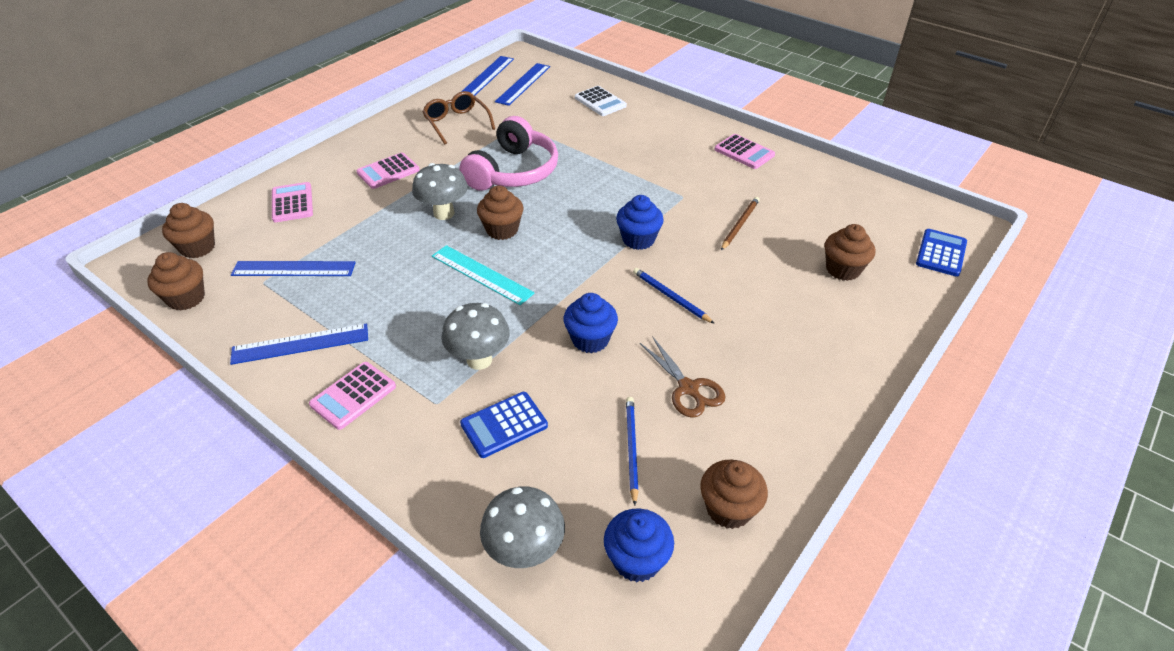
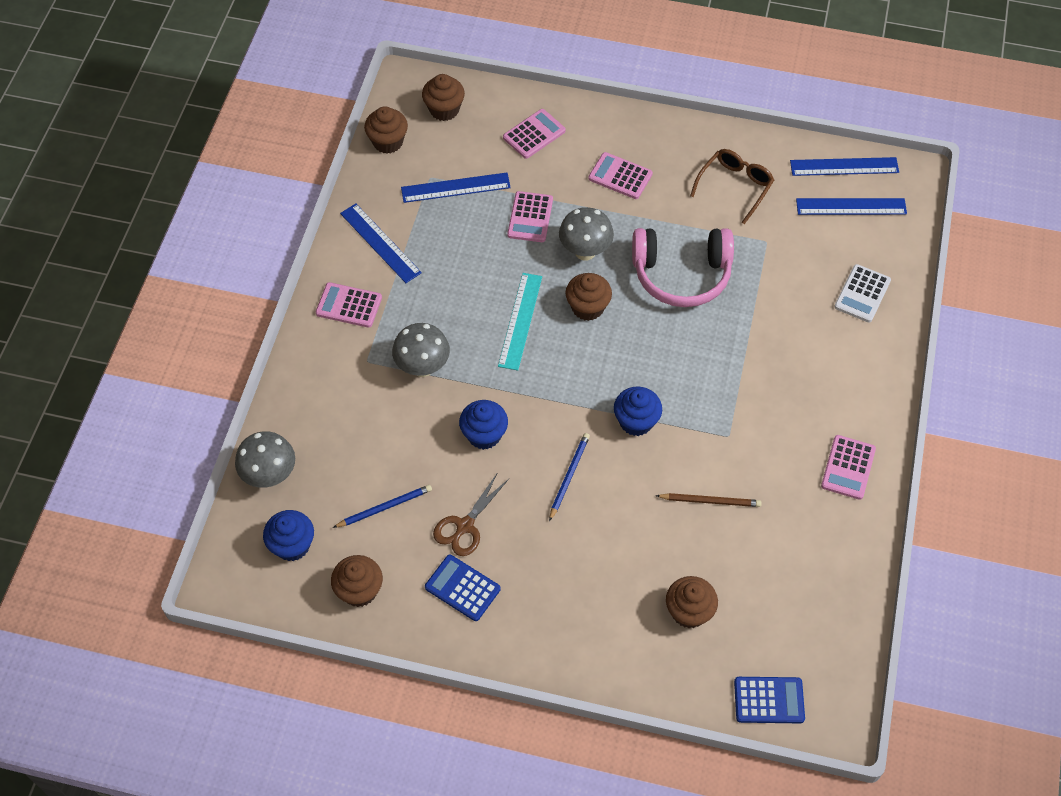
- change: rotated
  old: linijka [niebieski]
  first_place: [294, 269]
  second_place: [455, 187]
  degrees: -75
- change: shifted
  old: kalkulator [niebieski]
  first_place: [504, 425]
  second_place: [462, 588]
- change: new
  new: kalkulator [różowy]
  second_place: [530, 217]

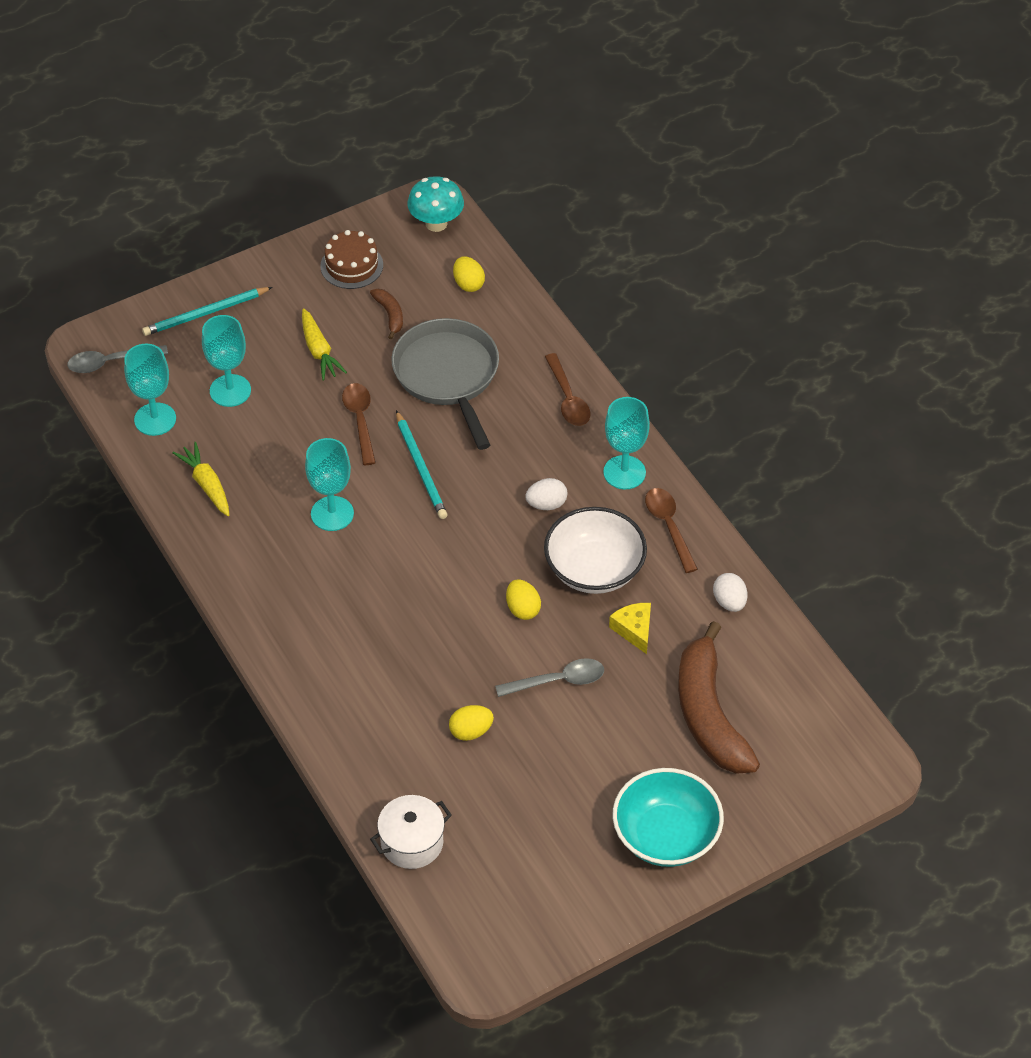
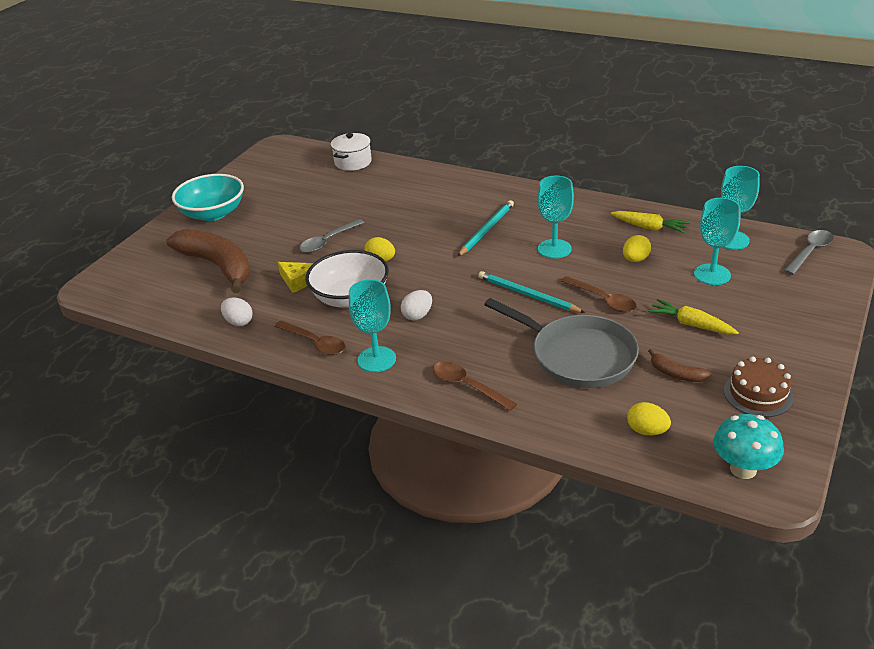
- change: shifted
  old: ołówek [turkusowy]
  first_place: [205, 313]
  second_place: [487, 230]
- change: shifted
  old: jajko [żółty]
  first_place: [471, 731]
  second_place: [635, 259]

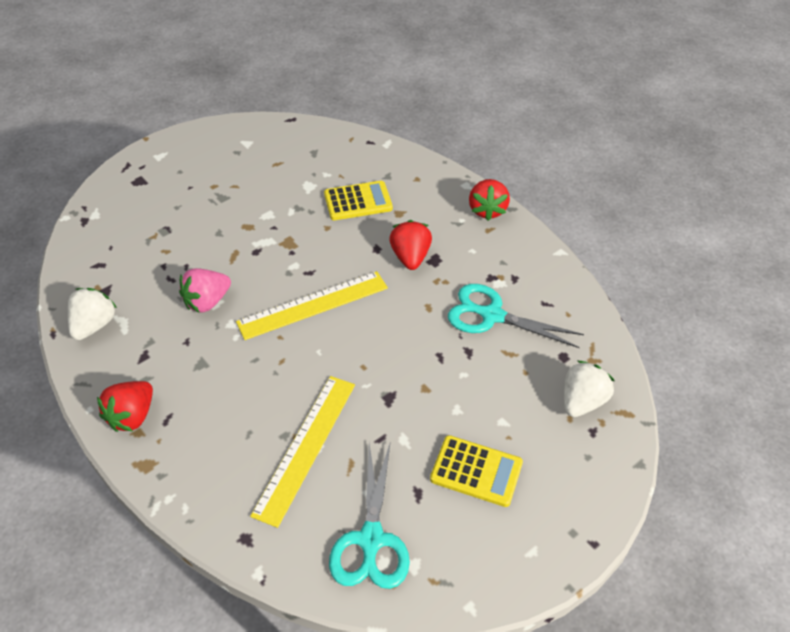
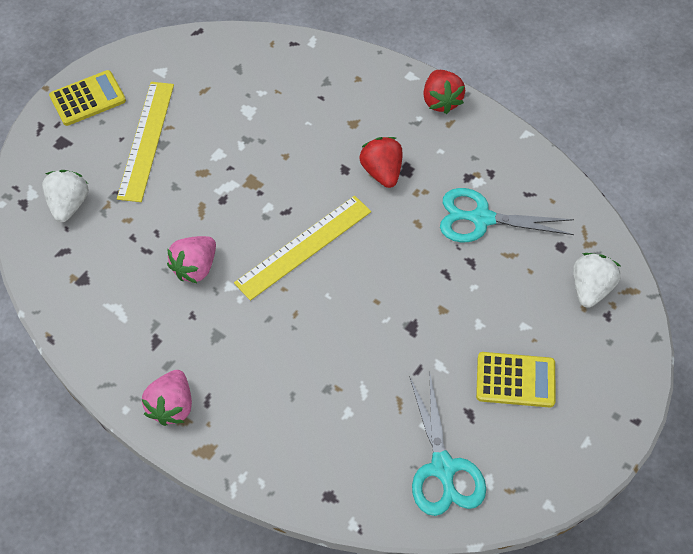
- change: shifted
  old: kalkulator [żółty]
  first_place: [358, 201]
  second_place: [88, 99]
- change: shifted
  old: truskawka [biały]
  first_place: [94, 325]
  second_place: [69, 204]
- change: shifted
  old: linijka [żółty]
  first_place: [305, 447]
  second_place: [146, 140]
- change: repainted
  old: truskawka [czerwony]
  new: truskawka [różowy]
  first_place: [132, 416]
  second_place: [172, 406]

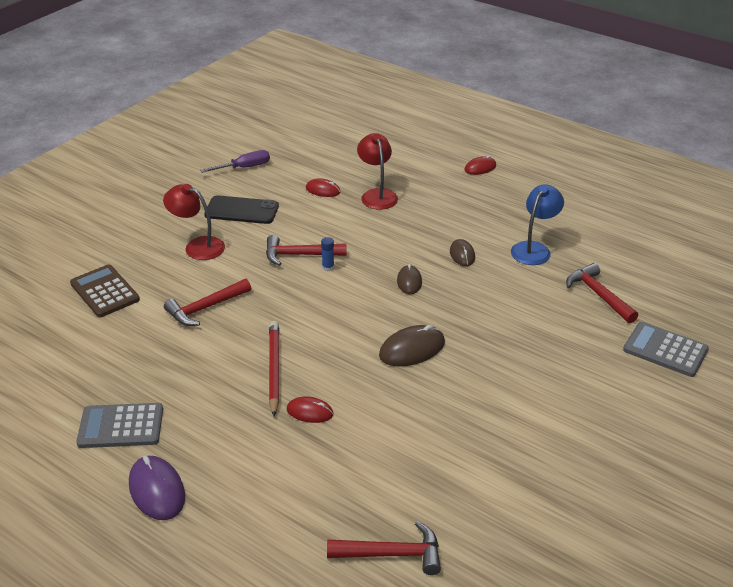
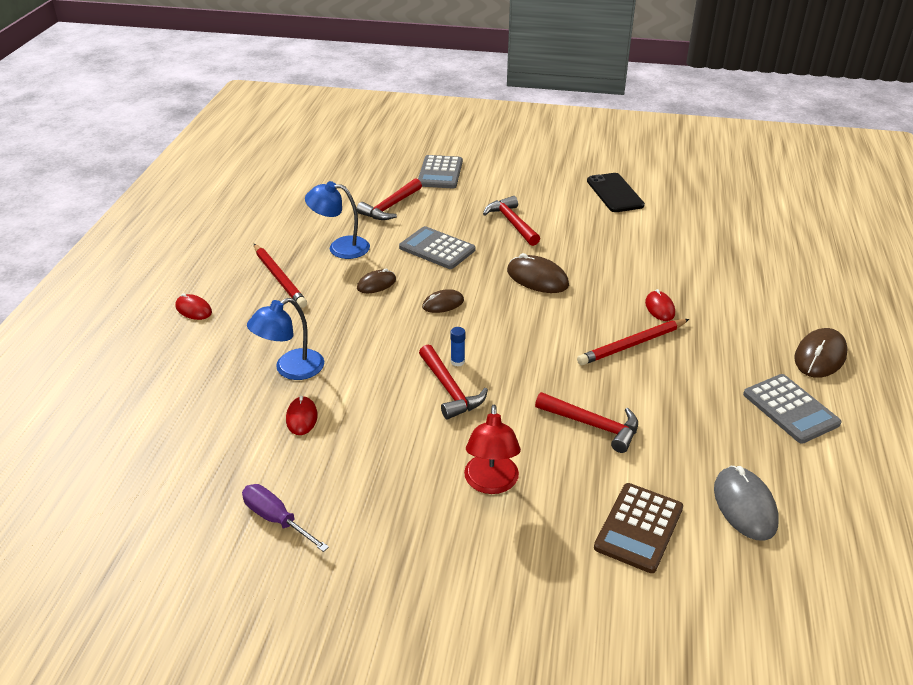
- change: repainted
  old: lampka [czerwony]
  new: lampka [niebieski]
  first_place: [377, 195]
  second_place: [291, 369]
- change: shifted
  old: telefon [czarny]
  first_place: [242, 210]
  second_place: [614, 193]
- change: repainted
  old: myszka [fioletowy]
  new: myszka [brązowy]
  first_place: [157, 490]
  second_place: [820, 356]
- change: shifted
  old: młotek [czerwony]
  first_place: [391, 554]
  second_place: [512, 223]
- change: new
  new: kalkulator [szary]
  second_place: [437, 249]
- change: new
  new: ołówek [czerwony]
  second_place: [279, 278]
- change: new
  new: myszka [szary]
  second_place: [744, 505]

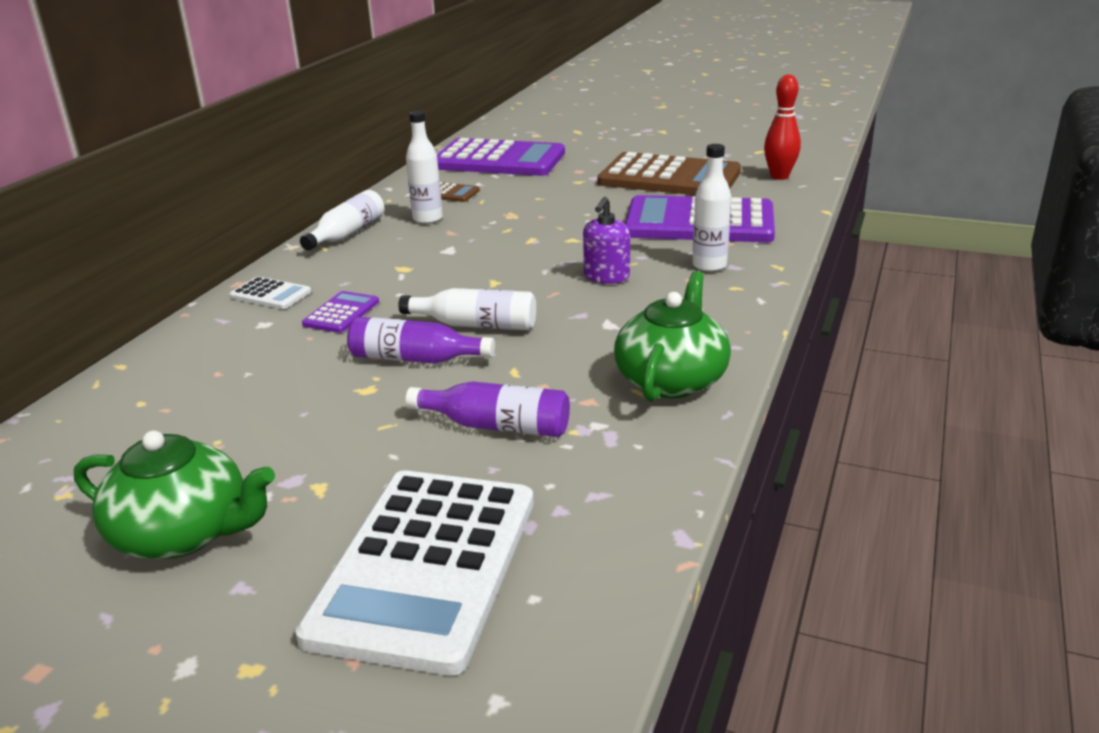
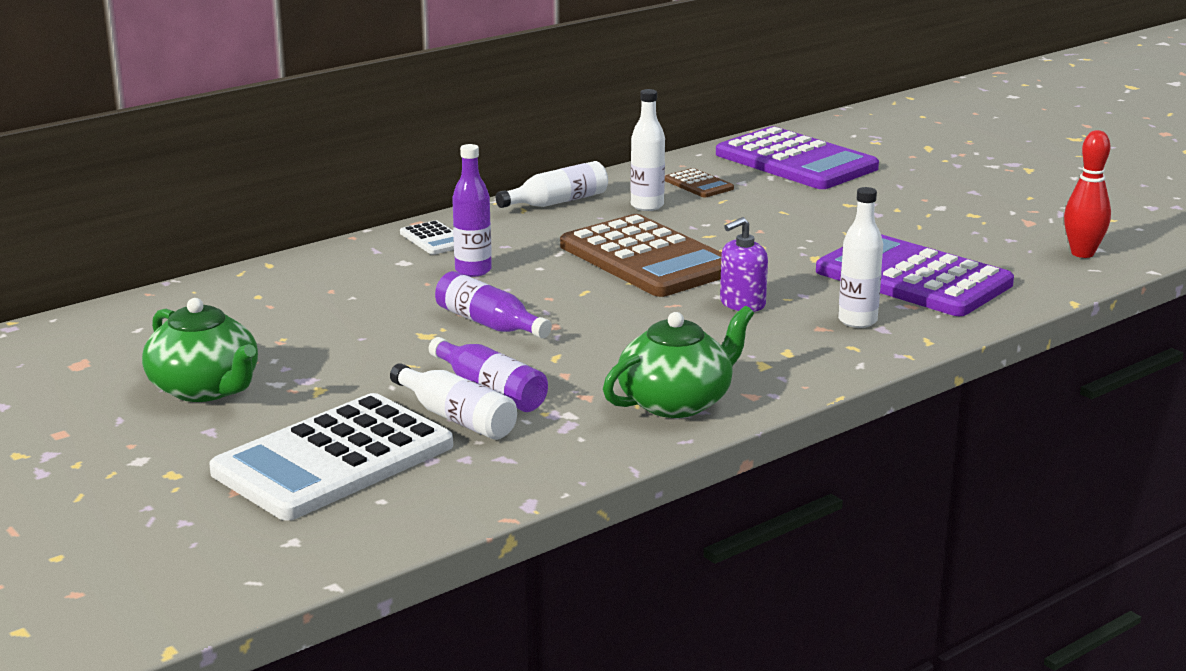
- change: shifted
  old: kalkulator [brązowy]
  first_place: [669, 178]
  second_place: [647, 258]
- change: shifted
  old: butelka [biały]
  first_place: [476, 325]
  second_place: [456, 418]
- change: swapped
  old: kalkulator [fioletowy]
  new: butelka [fioletowy]
  first_place: [341, 313]
  second_place: [473, 271]

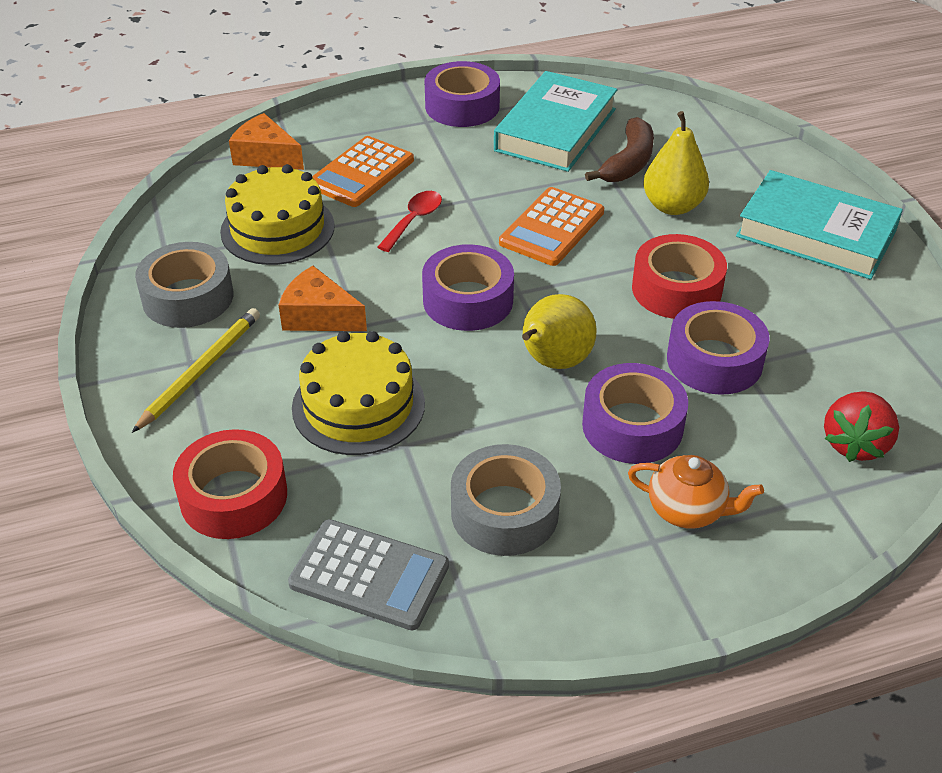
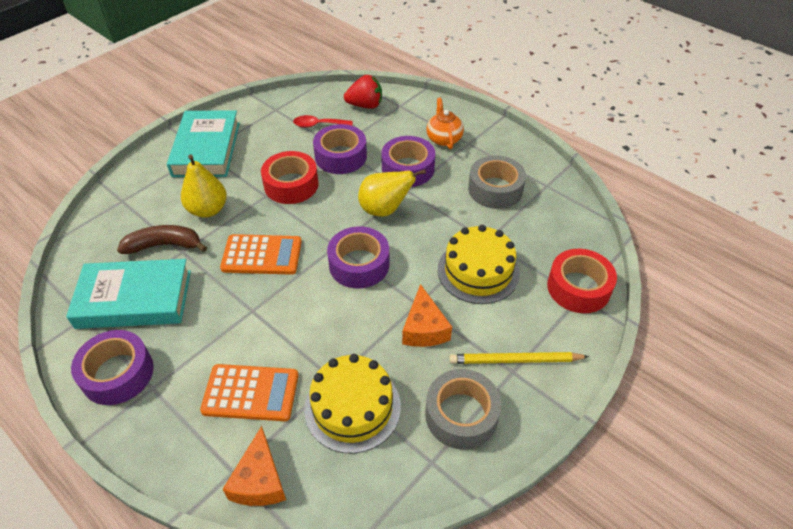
- change: shifted
  old: łyżka [czerwony]
  first_place: [414, 220]
  second_place: [318, 125]
- change: gone
  old: kalkulator [szary]
  first_place: [369, 575]

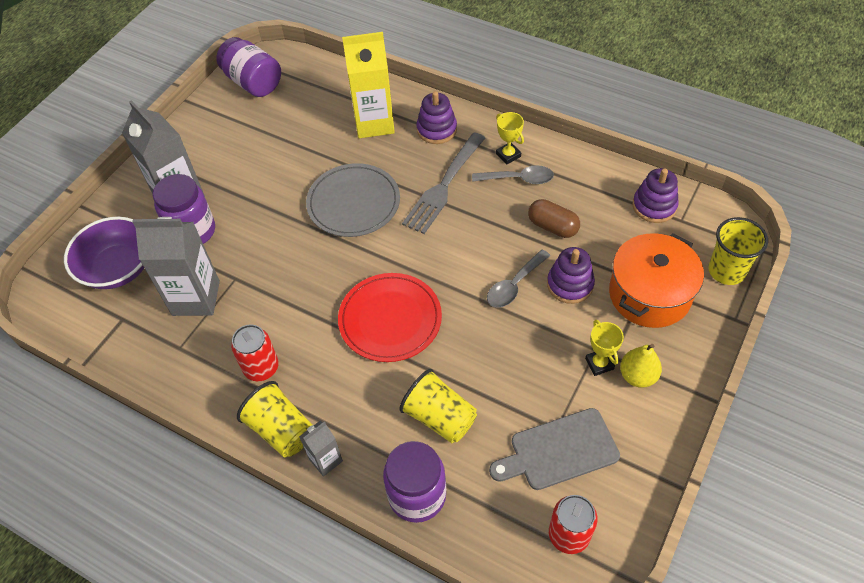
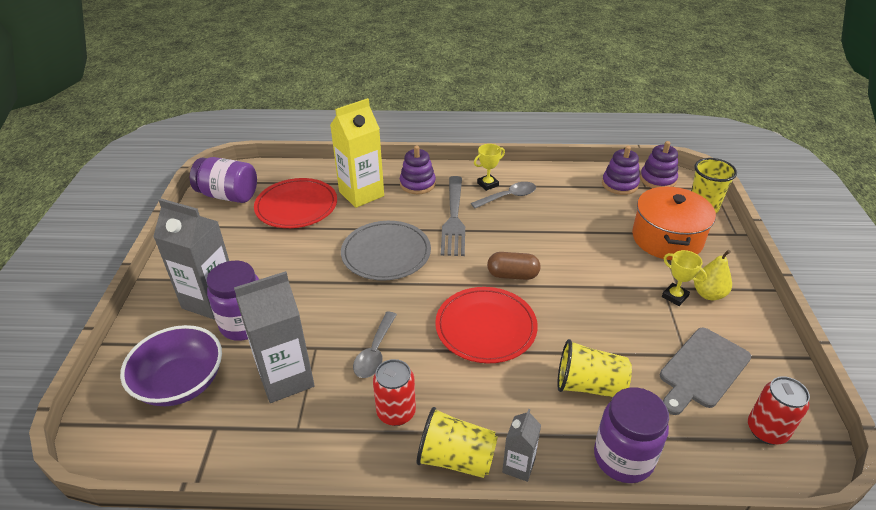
- change: rotated
  old: puchar [żółty]
  first_place: [508, 155]
  second_place: [488, 184]
  degrees: -60
- change: shifted
  old: kapsułka [brązowy]
  first_place: [552, 227]
  second_place: [512, 275]
- change: shifted
  old: zabawka nakładanka [fioletowy]
  first_place: [570, 284]
  second_place: [657, 179]
- change: shifted
  old: łyżka [szary]
  first_place: [514, 285]
  second_place: [375, 352]
- change: new
  new: talerz [czerwony]
  second_place: [296, 206]

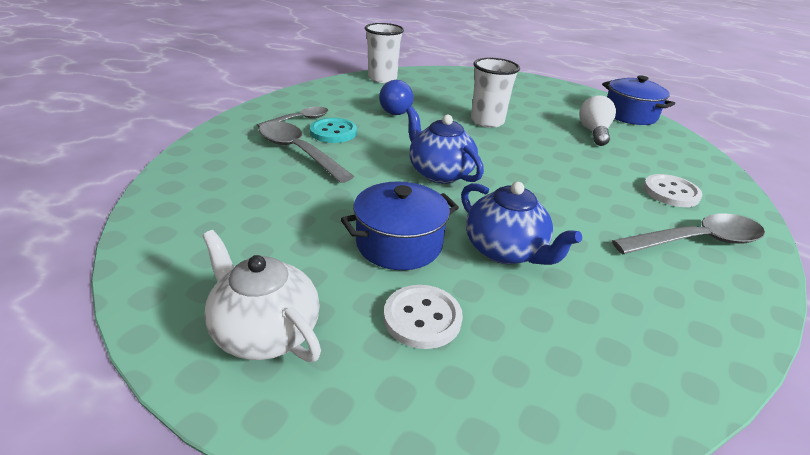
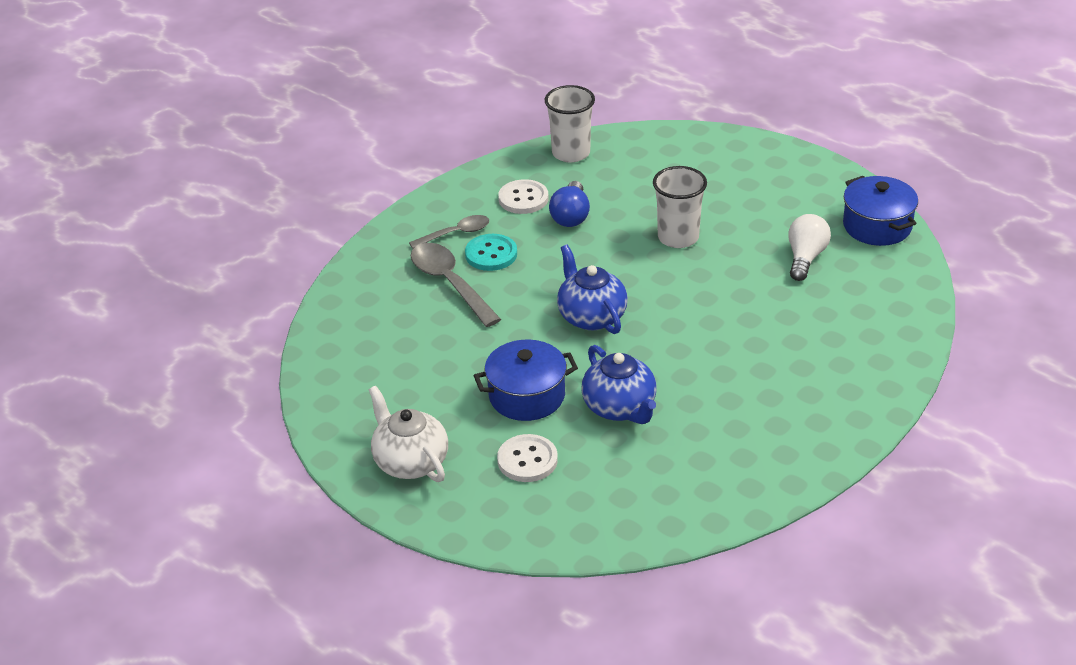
- change: shifted
  old: guzik [biały]
  first_place: [671, 192]
  second_place: [523, 199]
- change: gone
  old: łyżka [szary]
  first_place: [697, 241]

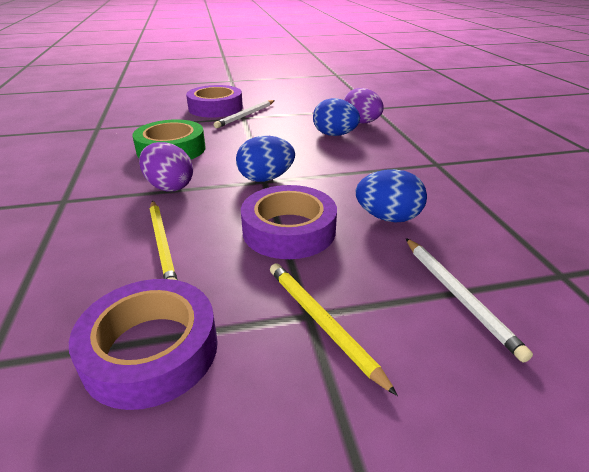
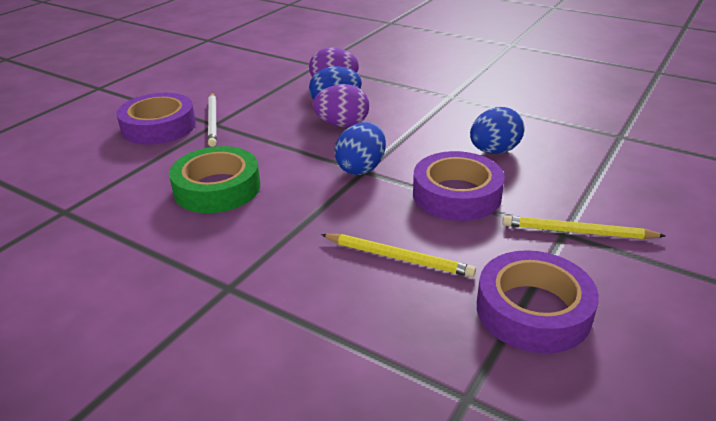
- change: shifted
  old: jajko [fioletowy]
  first_place: [169, 187]
  second_place: [342, 124]
- change: gone
  old: ołówek [biały]
  first_place: [458, 296]

